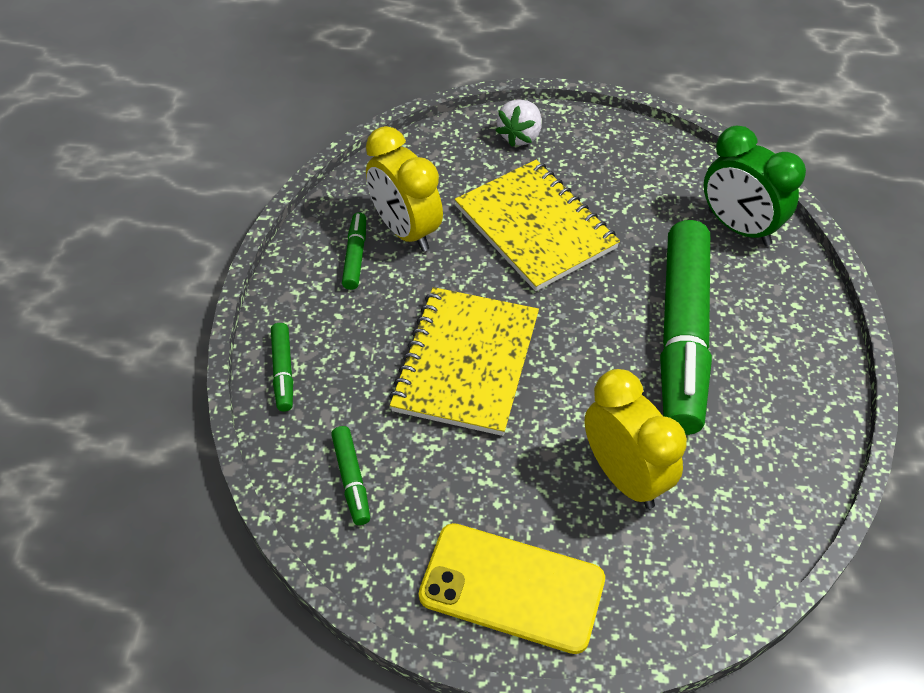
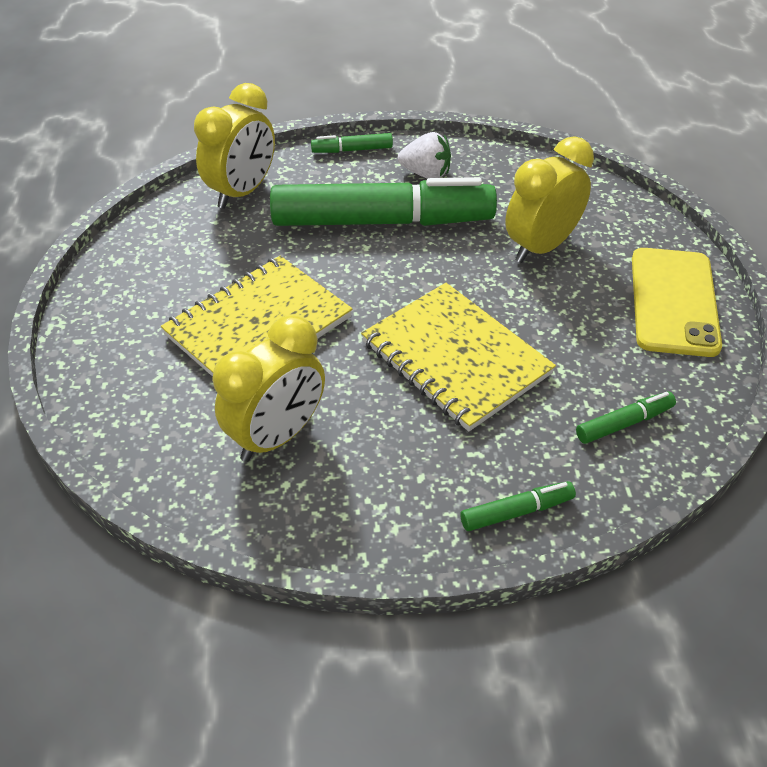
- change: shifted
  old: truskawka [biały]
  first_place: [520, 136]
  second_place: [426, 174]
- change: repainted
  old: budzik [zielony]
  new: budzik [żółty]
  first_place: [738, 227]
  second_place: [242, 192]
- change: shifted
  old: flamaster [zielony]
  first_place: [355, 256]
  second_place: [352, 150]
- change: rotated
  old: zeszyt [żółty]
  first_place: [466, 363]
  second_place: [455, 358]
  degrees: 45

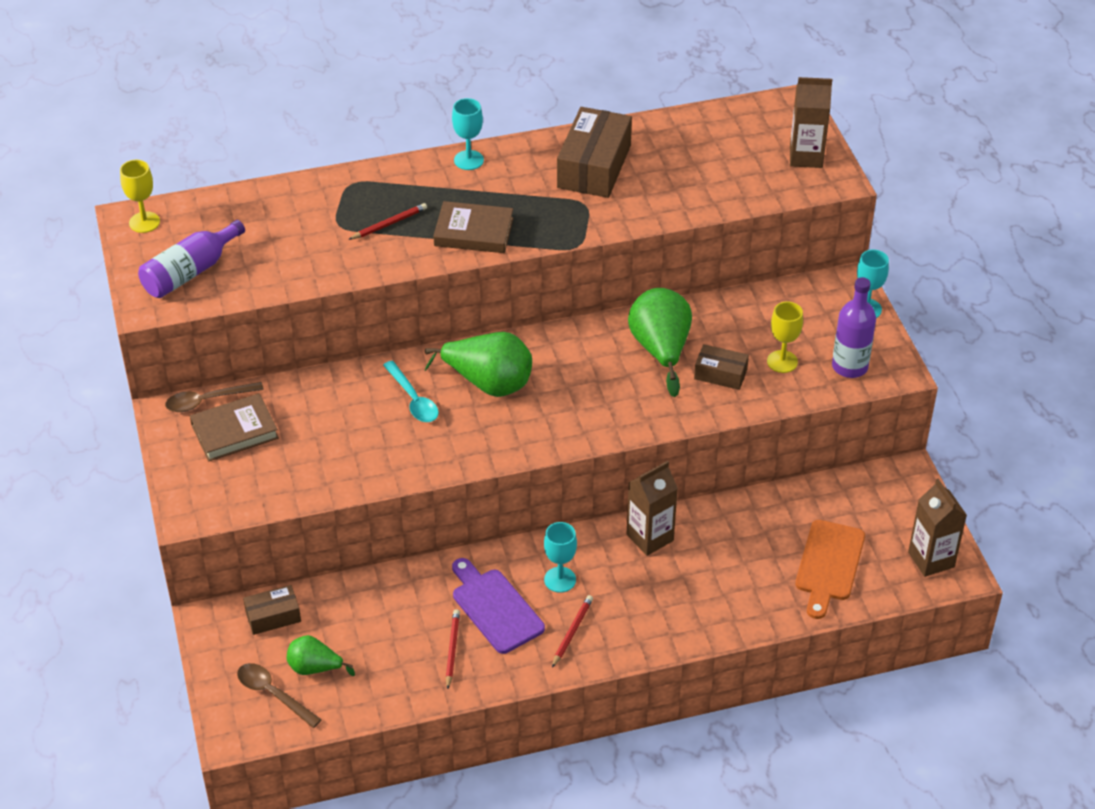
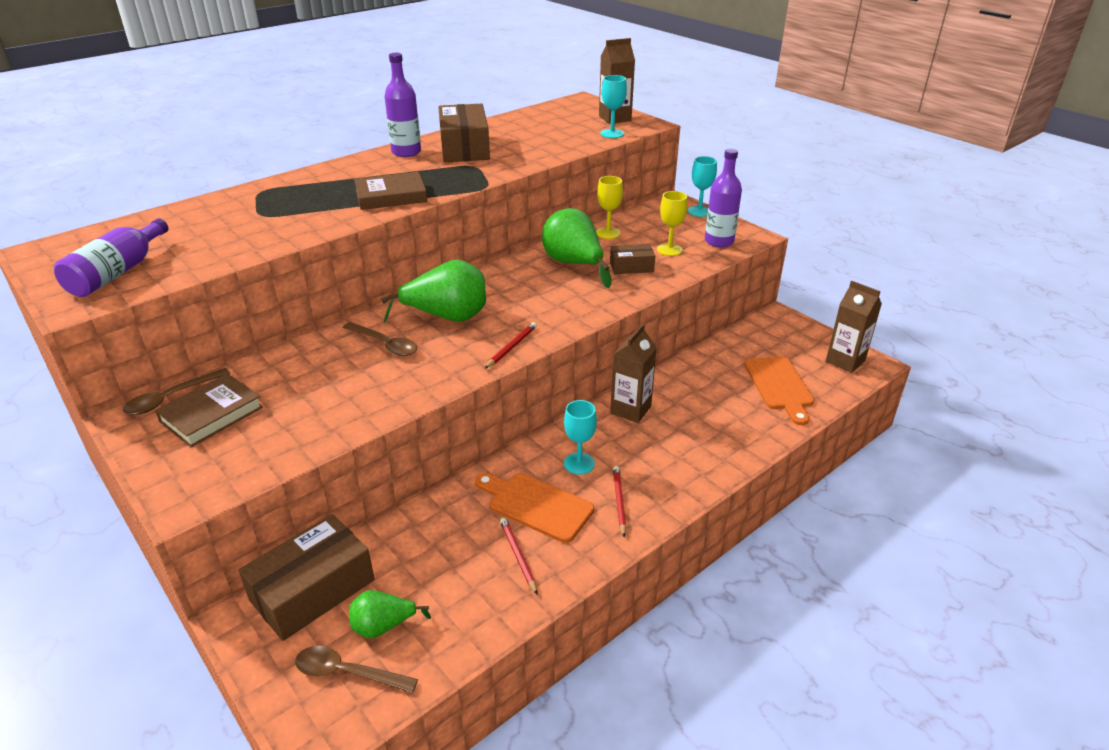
- change: shifted
  old: kielich [turkusowy]
  first_place: [468, 160]
  second_place: [612, 134]
- change: shifted
  old: kielich [żółty]
  first_place: [144, 222]
  second_place: [608, 233]
- change: shifted
  old: ołówek [czerwony]
  first_place: [389, 224]
  second_place: [511, 347]
- change: repainted
  old: łyżka [turkusowy]
  new: łyżka [brązowy]
  first_place: [413, 399]
  second_place: [385, 344]
- change: repainted
  old: deska do krojenia [fioletowy]
  new: deska do krojenia [pomarańczowy]
  first_place: [495, 608]
  second_place: [536, 505]
- change: scaled
  old: pudełko [brązowy]
  first_place: [273, 616]
  second_place: [313, 590]
  factor: 1.86
- change: new
  new: butelka [fioletowy]
  second_place: [406, 152]

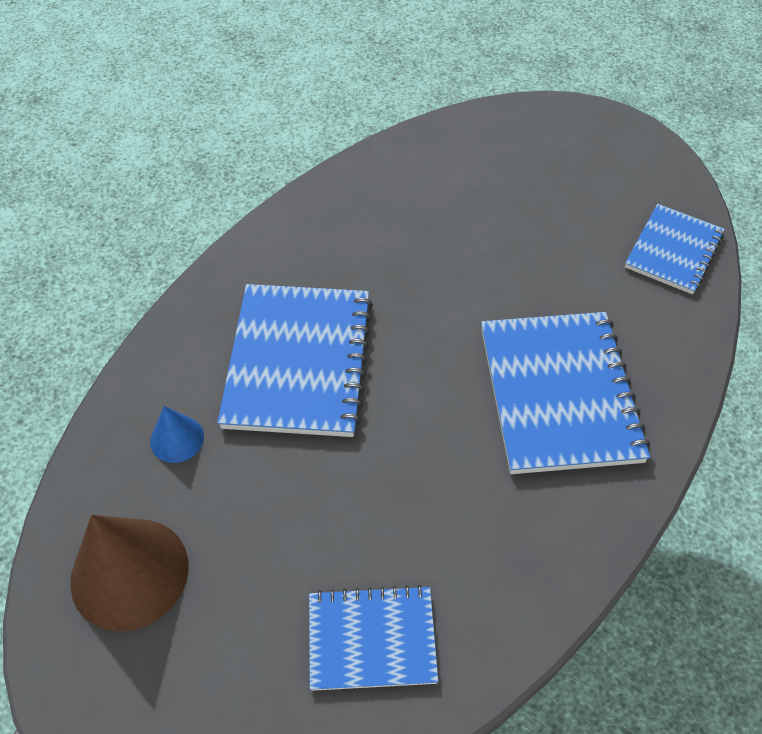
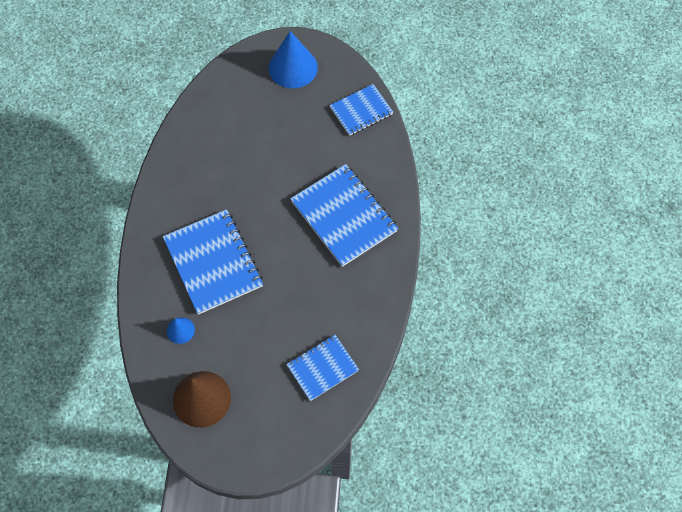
- change: rotated
  old: zeszyt [niebieski]
  first_place: [673, 251]
  second_place: [361, 111]
  degrees: 60
- change: new
  new: stożek [niebieski]
  second_place: [293, 67]

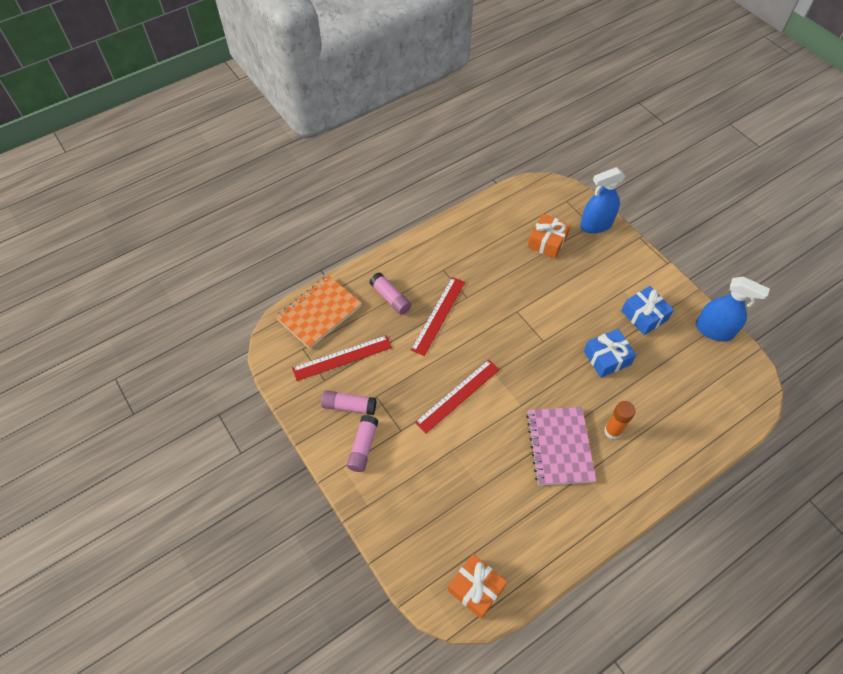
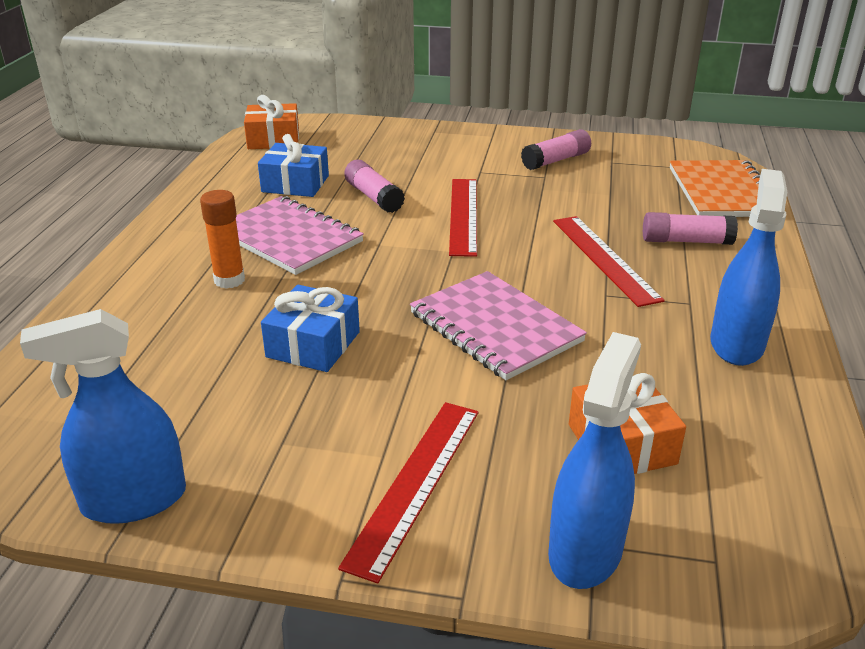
- change: shifted
  old: prezent [niebieski]
  first_place: [644, 315]
  second_place: [295, 184]
- change: shifted
  old: linijka [czerwony]
  first_place: [342, 358]
  second_place: [415, 483]
- change: shifted
  old: klej w sztyfcie [różowy]
  first_place: [363, 447]
  second_place: [373, 197]
- change: new
  new: spryskiwacz [niebieski]
  second_place: [736, 344]
- change: new
  new: zeszyt [różowy]
  second_place: [495, 327]

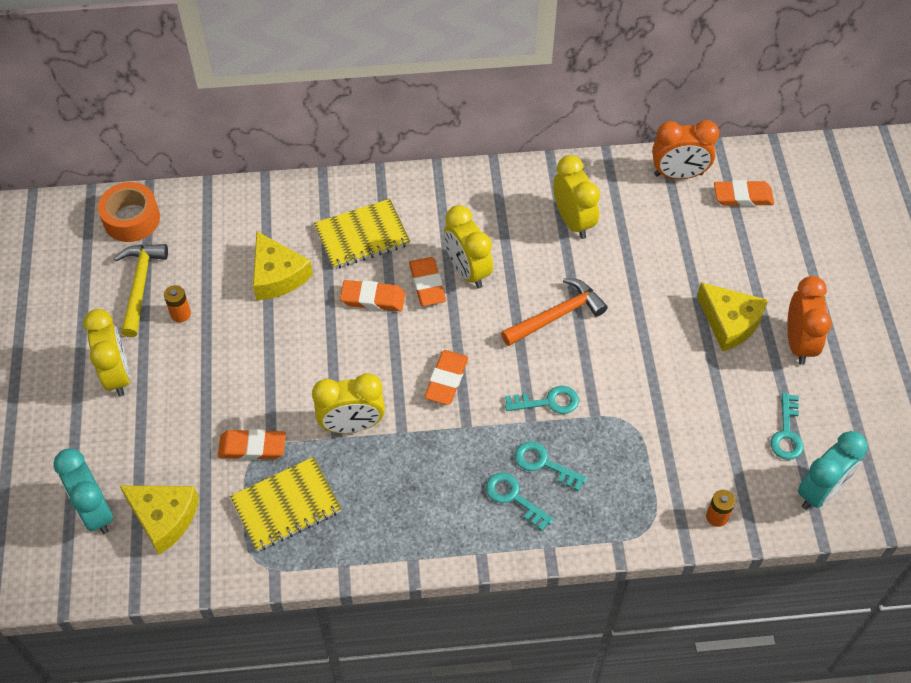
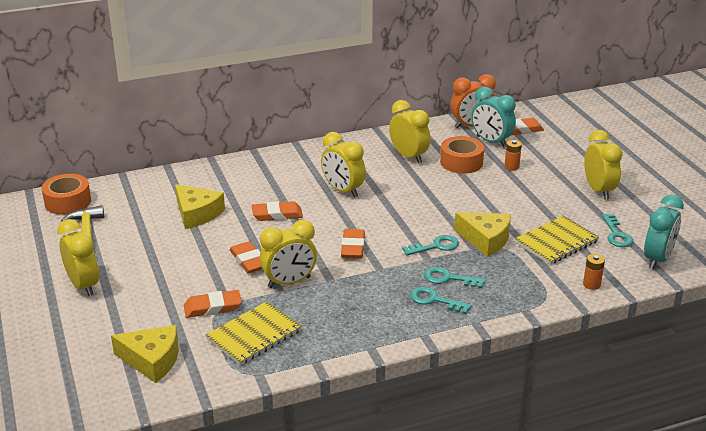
- change: shifted
  old: zeszyt [żółty]
  first_place: [362, 236]
  second_place: [556, 242]
- change: shifted
  old: gumka do mazania [pomarańczowy]
  first_place: [427, 284]
  second_place: [249, 261]
- change: repainted
  old: budzik [pomarańczowy]
  new: budzik [żółty]
  first_place: [798, 343]
  second_place: [598, 190]
- change: gone
  old: młotek [pomarańczowy]
  first_place: [556, 315]
- change: shifted
  old: ser [żółty]
  first_place: [729, 322]
  second_place: [485, 239]
- change: shifted
  old: bateria [pomarańczowy]
  first_place: [180, 314]
  second_place: [511, 166]
- change: shifted
  old: budzik [turkusowy]
  first_place: [95, 511]
  second_place: [491, 142]
- change: new
  new: taśma klejąca [pomarańczowy]
  second_place: [461, 162]

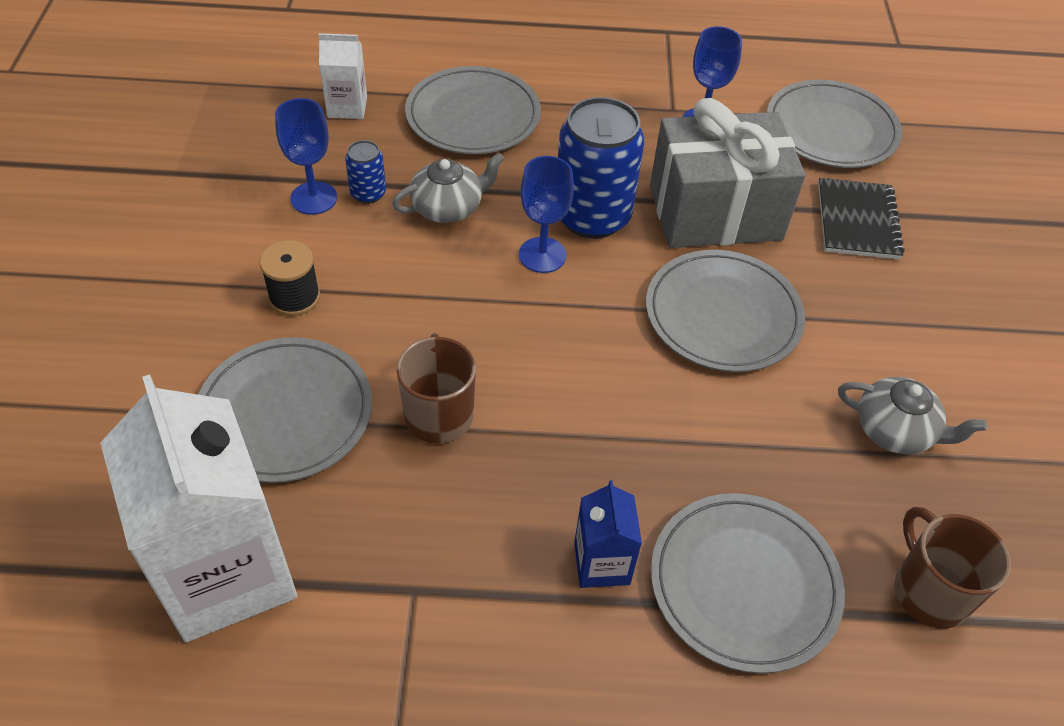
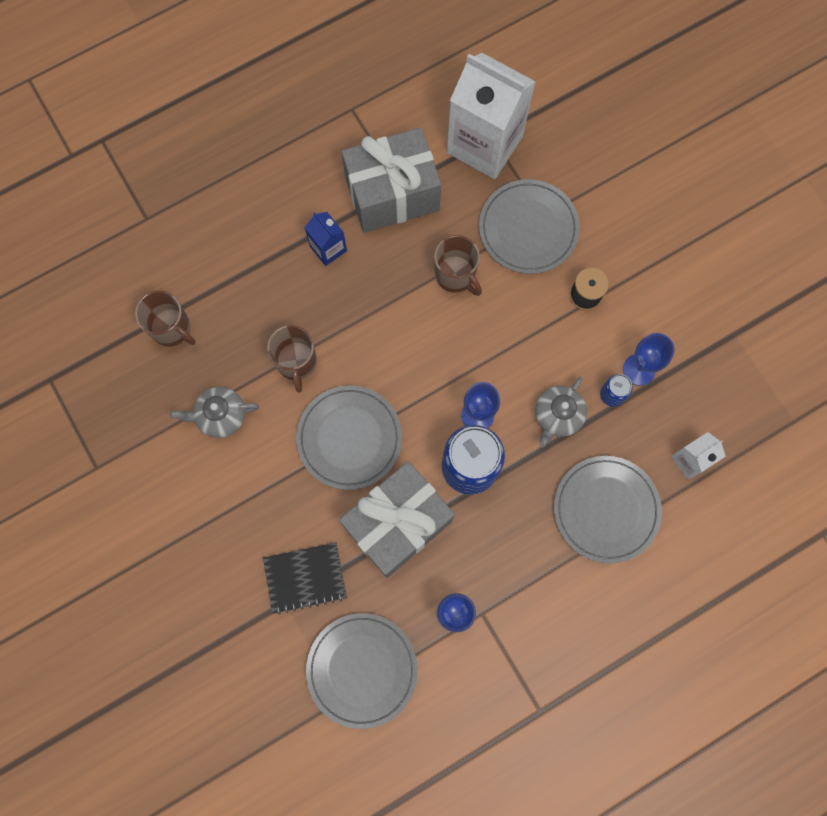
- change: rotated
  old: zeszyt [czarny]
  first_place: [857, 221]
  second_place: [305, 578]
  degrees: -75
- change: gone
  old: talerz [szary]
  first_place: [744, 584]
- change: new
  new: prezent [szary]
  second_place: [392, 194]
- change: new
  new: kubek [brązowy]
  second_place: [296, 362]

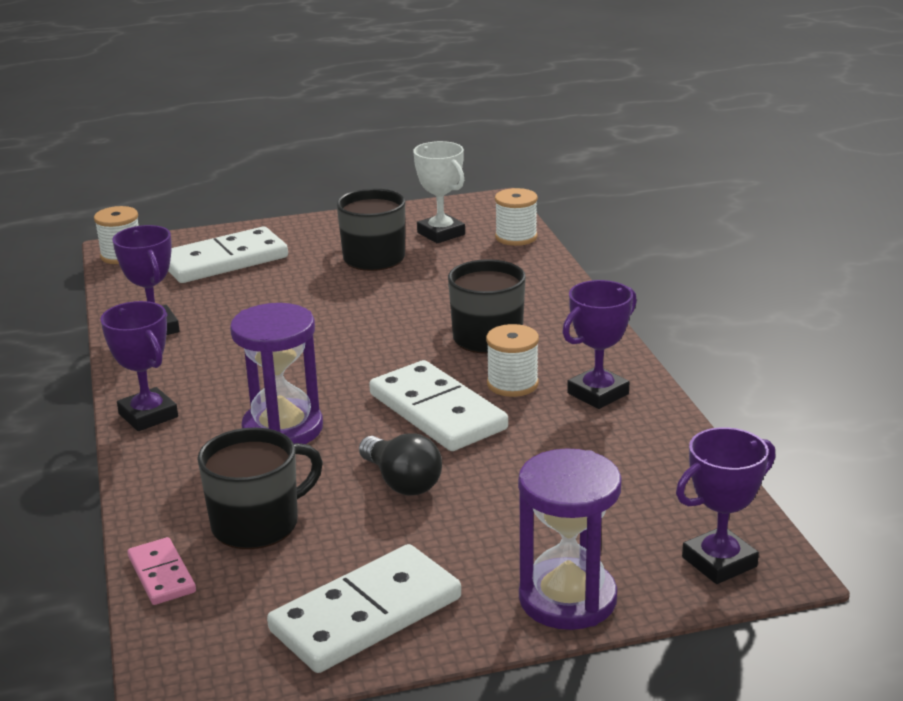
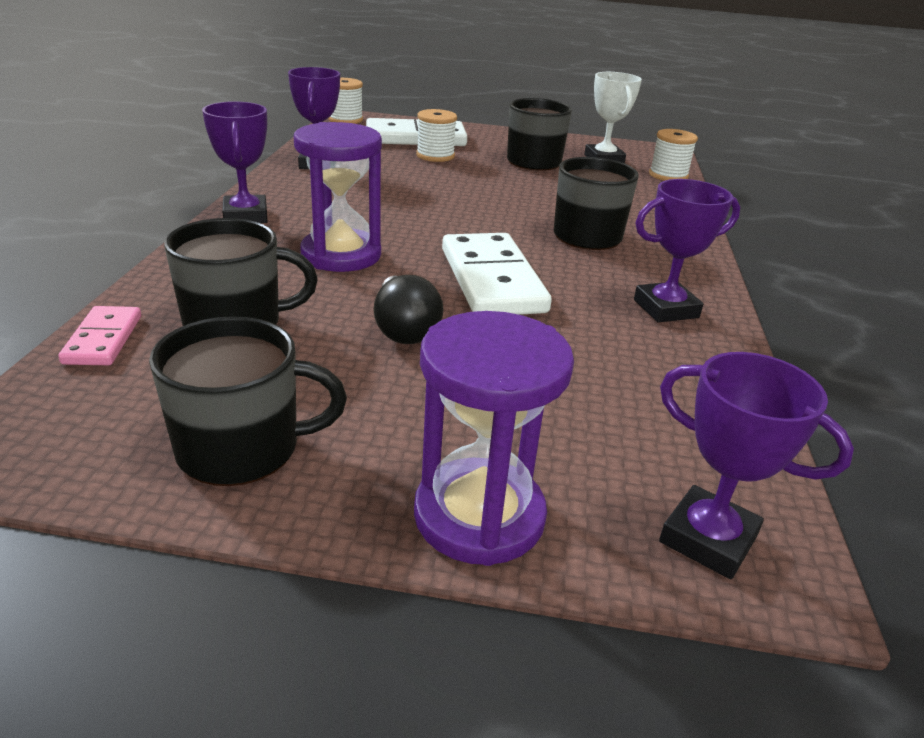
- change: shifted
  old: szpulka [biały]
  first_place: [512, 384]
  second_place: [435, 156]
- change: rotated
  old: puchar [fioletowy]
  first_place: [719, 562]
  second_place: [708, 539]
  degrees: 45
- change: swapped
  old: kostka domina [biały]
  new: kubek [czarny]
  first_place: [366, 615]
  second_place: [241, 449]

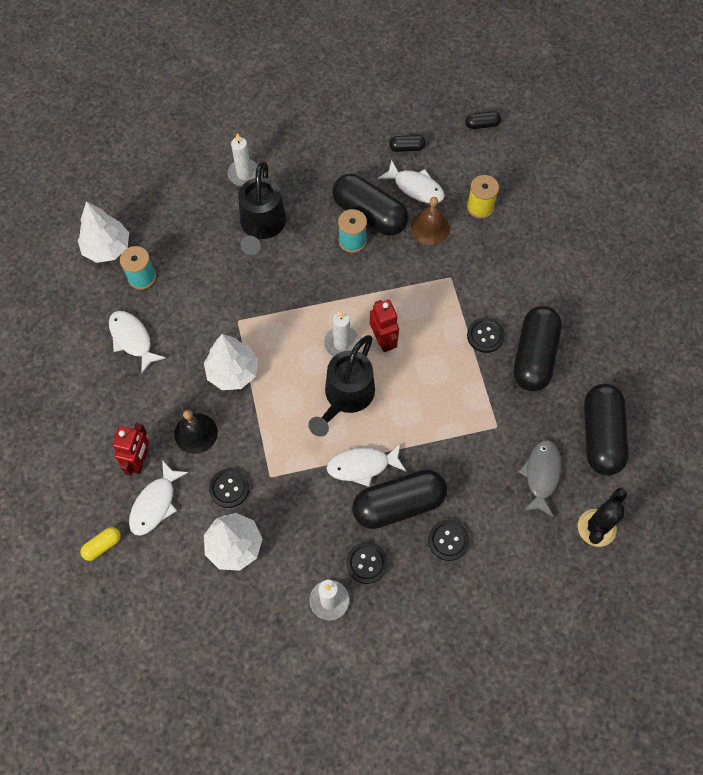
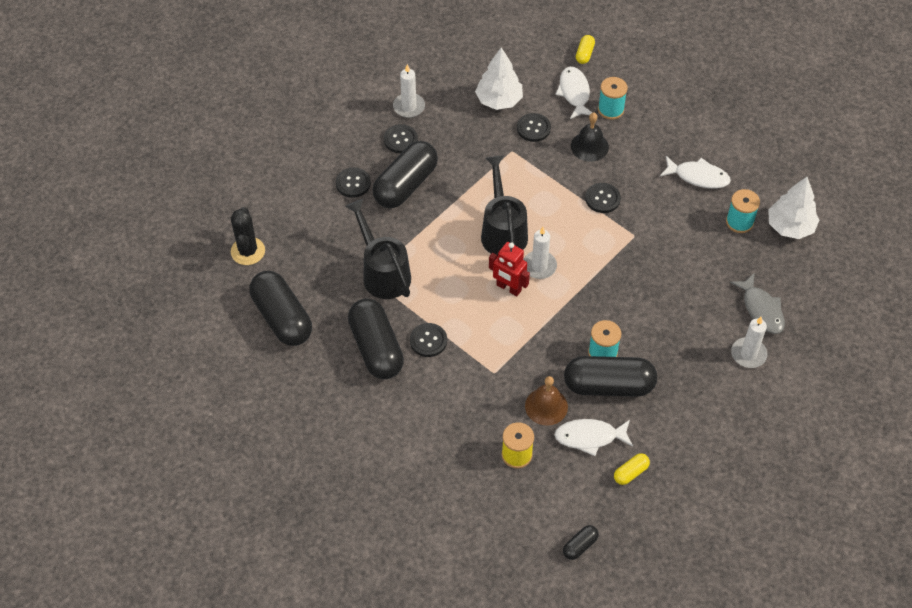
- change: repainted
  old: kapsułka [czarny]
  new: kapsułka [żółty]
  first_place: [406, 148]
  second_place: [630, 473]
- change: shifted
  old: konewka [czarny]
  first_place: [262, 226]
  second_place: [383, 272]
- change: swapped
  old: drzewko [biały]
  new: guzik [czarny]
  first_place: [233, 372]
  second_place: [602, 199]
- change: swapped
  old: robot [czerwony]
  new: szpulka [turkusowy]
  first_place: [139, 460]
  second_place: [610, 109]
- change: shifted
  old: ryba [szary]
  first_place: [541, 475]
  second_place: [761, 309]
- change: gone
  old: ryba [biały]
  first_place: [362, 466]

